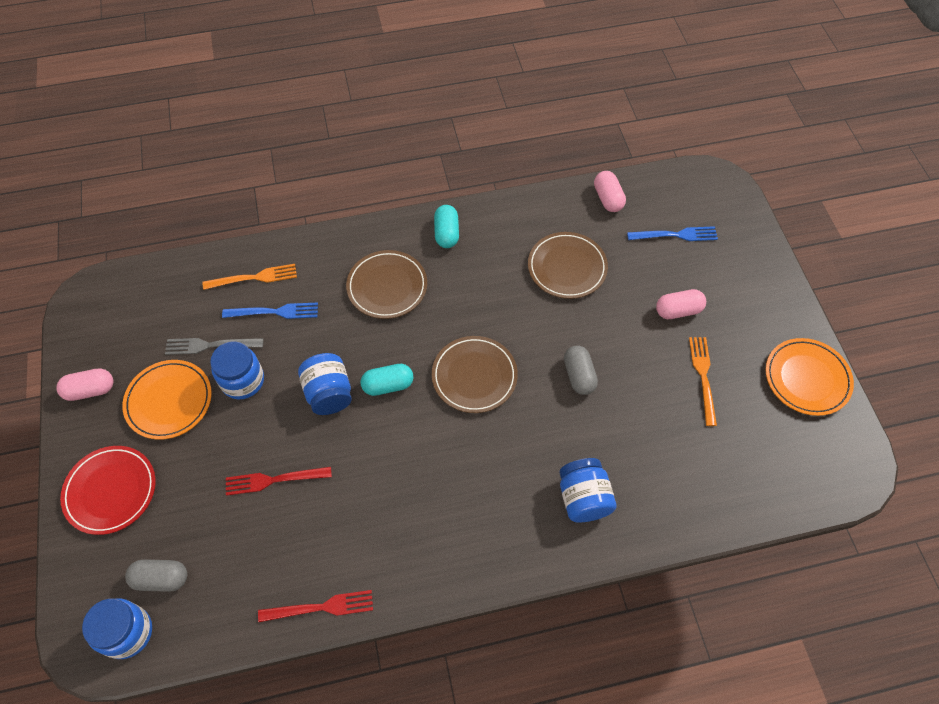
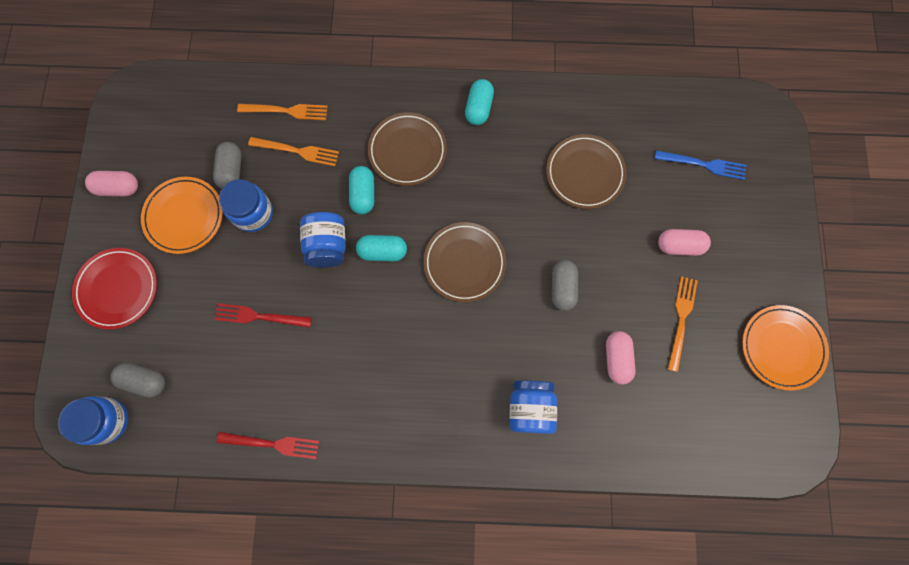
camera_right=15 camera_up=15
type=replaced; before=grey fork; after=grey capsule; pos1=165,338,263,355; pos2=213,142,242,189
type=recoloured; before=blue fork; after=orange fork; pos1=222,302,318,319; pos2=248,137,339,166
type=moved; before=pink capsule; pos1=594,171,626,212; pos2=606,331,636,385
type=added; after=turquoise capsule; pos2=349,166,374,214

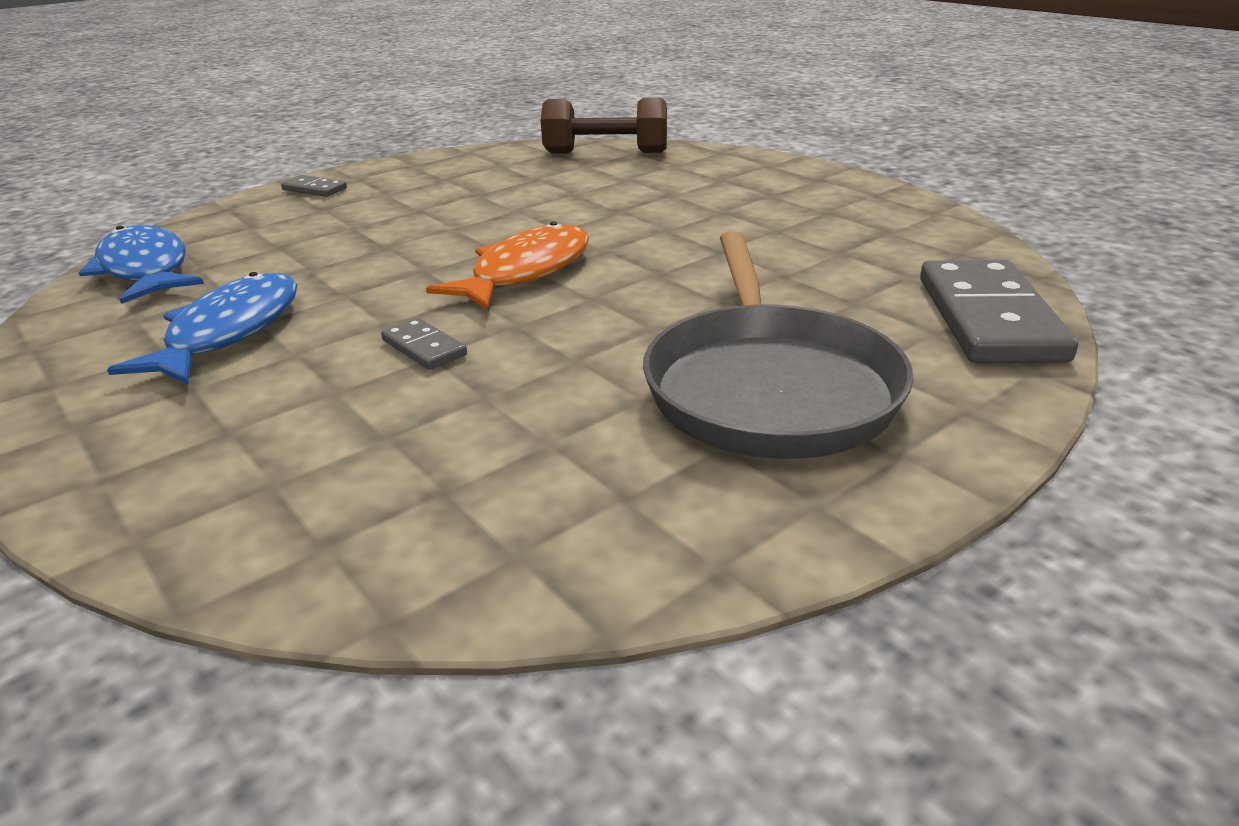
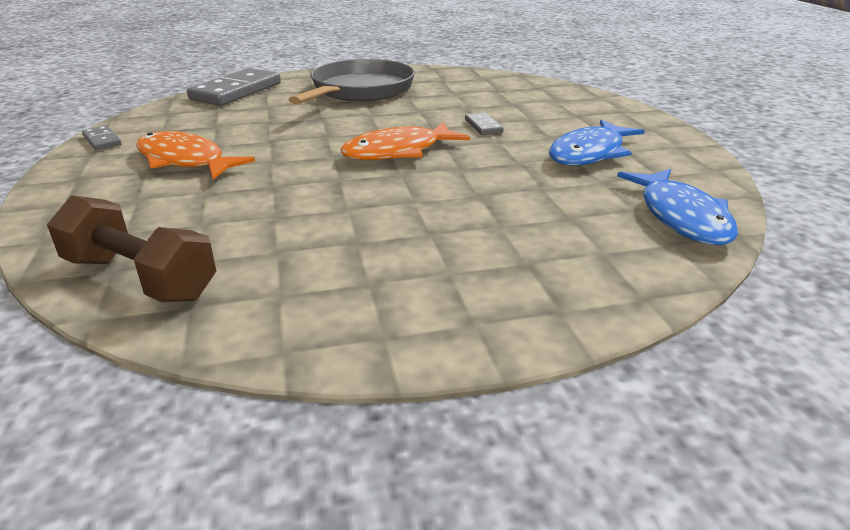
camera_right=-155 camera_up=0
type=moved; before=grey domino; pos1=281,175,347,197; pos2=82,126,122,150
type=added; after=orange fish; pos2=136,131,255,179

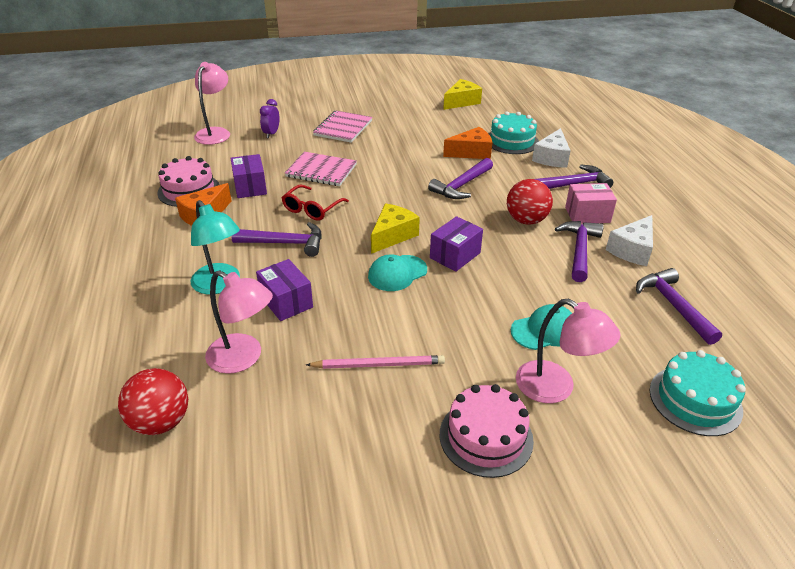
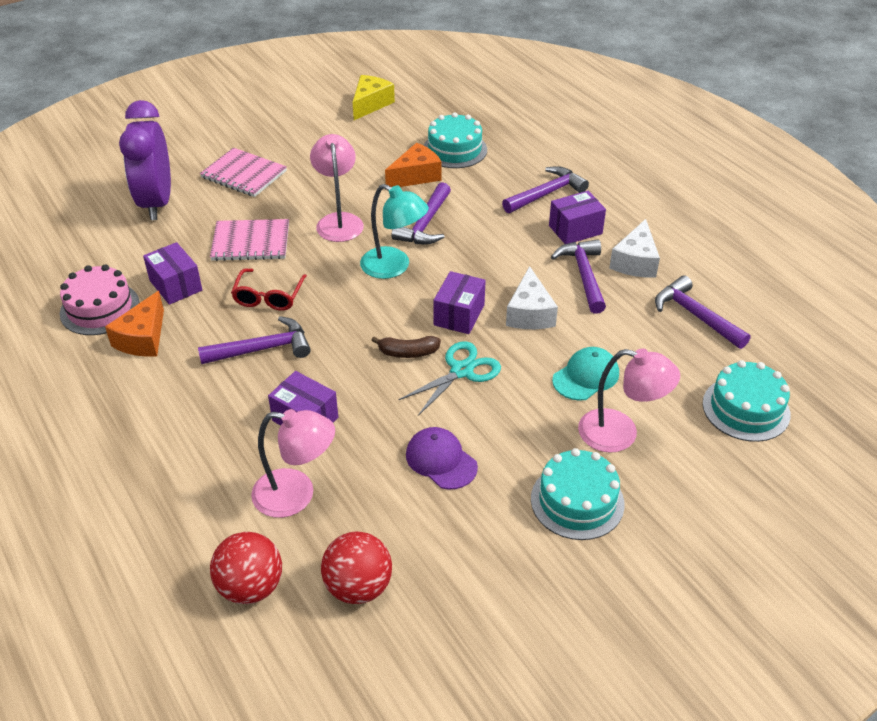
camera_right=-20 camera_up=5
type=moved; before=turquoise lamp; pos1=191,200,240,294; pos2=360,184,429,279
type=moved; before=pink lamp; pos1=194,62,230,145; pos2=310,134,364,242
type=resized; before=purple clock; pos1=260,99,279,138; pos2=119,100,171,220; scale=2.29
type=replaced; before=pink pencil; after=purple cap; pos1=306,355,445,369; pos2=406,427,478,490
type=turned; before=pink notebook; pos1=313,111,372,143; pos2=200,148,287,197; turn=-60
type=replaced; before=turquoise cap; after=brown banana; pos1=368,254,427,291; pos2=371,336,441,358
type=removed; before=yellow cheese; pos1=371,203,420,254
type=recoloured; before=pink cake; after=turquoise cake; pos1=440,384,534,478; pos2=531,448,625,540
type=moved; before=red ball; pos1=507,179,553,225; pos2=321,532,392,604
type=moved; before=white cheese; pos1=532,128,571,168; pos2=506,266,558,329
type=recoloured; before=pink box; after=purple box; pos1=565,183,617,224; pos2=549,191,606,244
type=added; after=turquoise scissors; pos2=398,341,501,416

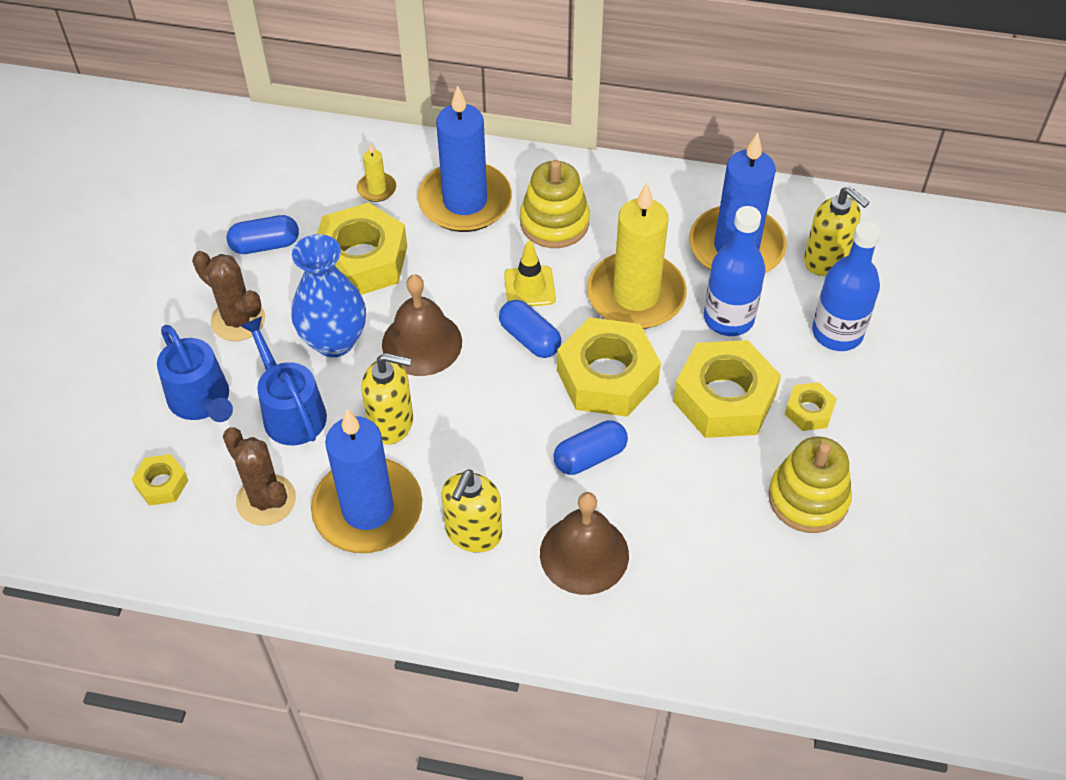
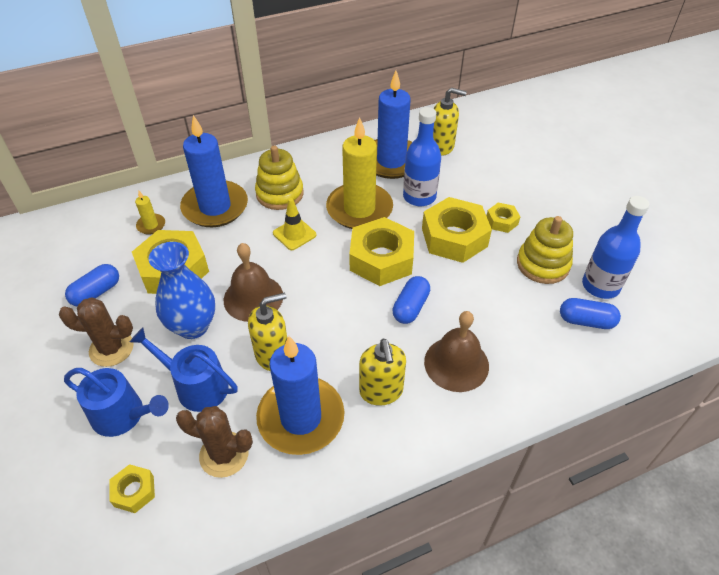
camera_right=-35 camera_up=-5
type=moved; before=blue capsule; pos1=499,300,561,358; pos2=560,298,621,329
type=moved; before=blue bottle; pos1=812,221,881,351; pos2=582,196,649,299

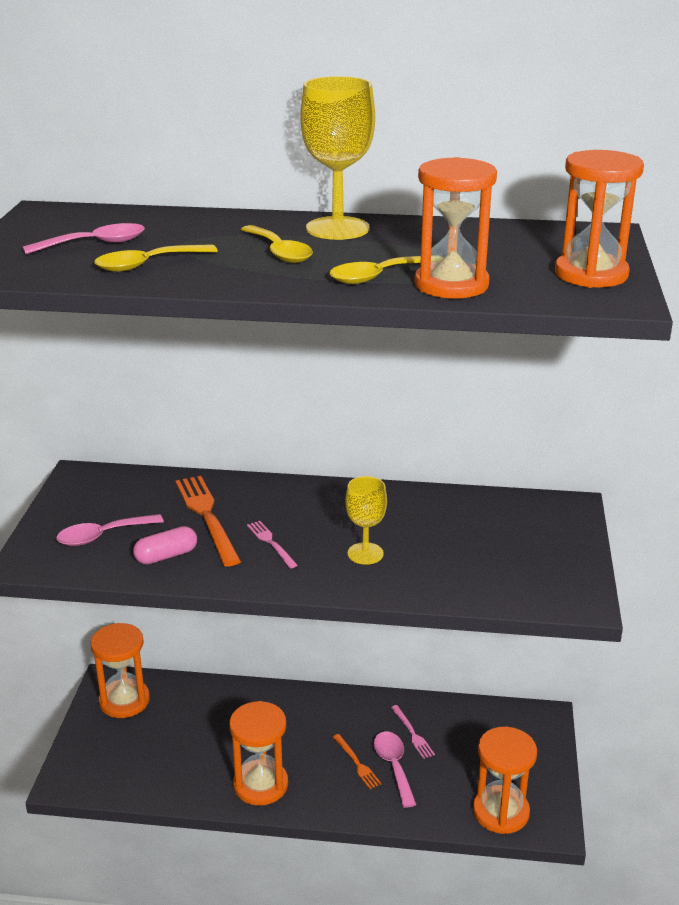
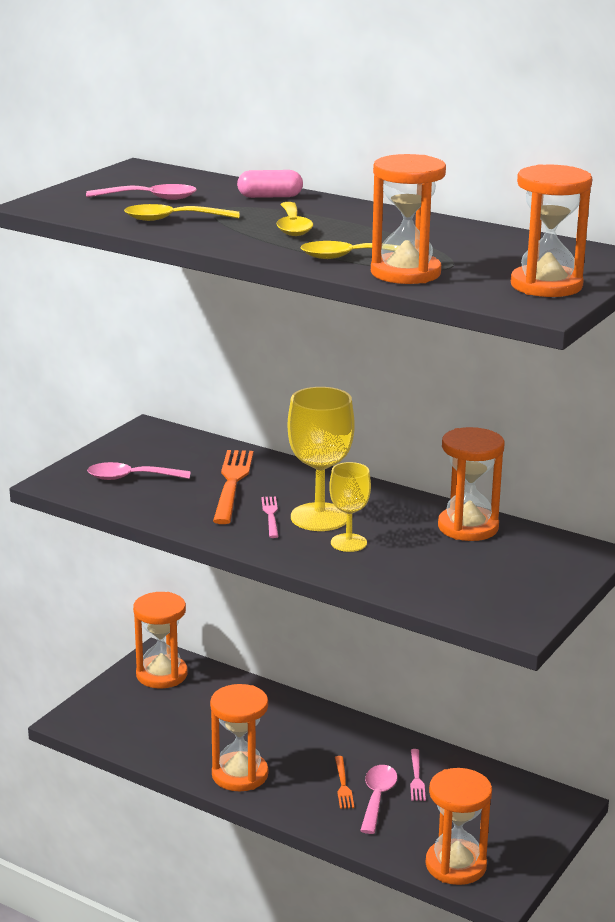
camera_right=25 camera_up=-5
type=moved; before=pink capsule; pos1=133,526,197,564; pos2=237,170,303,198
type=moved; before=yellow goblet; pos1=300,76,375,240; pos2=288,387,355,531
type=added; after=orange hourglass; pos2=438,427,505,541

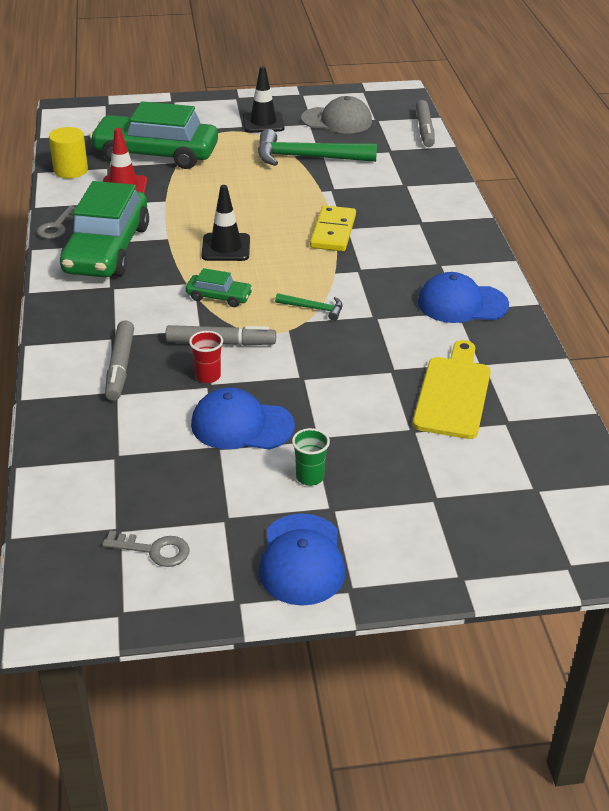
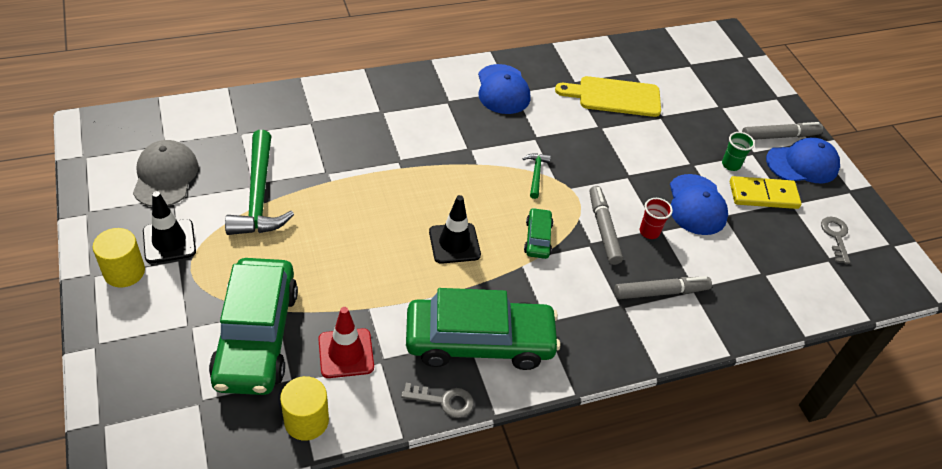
camera_right=-105 camera_up=10
type=moved; before=yellow domino; pos1=310,205,356,251; pos2=730,176,802,209
type=moved; before=grey marker; pos1=416,100,435,147; pos2=742,122,823,140
type=added; after=yellow cylinder; pos2=93,228,145,288

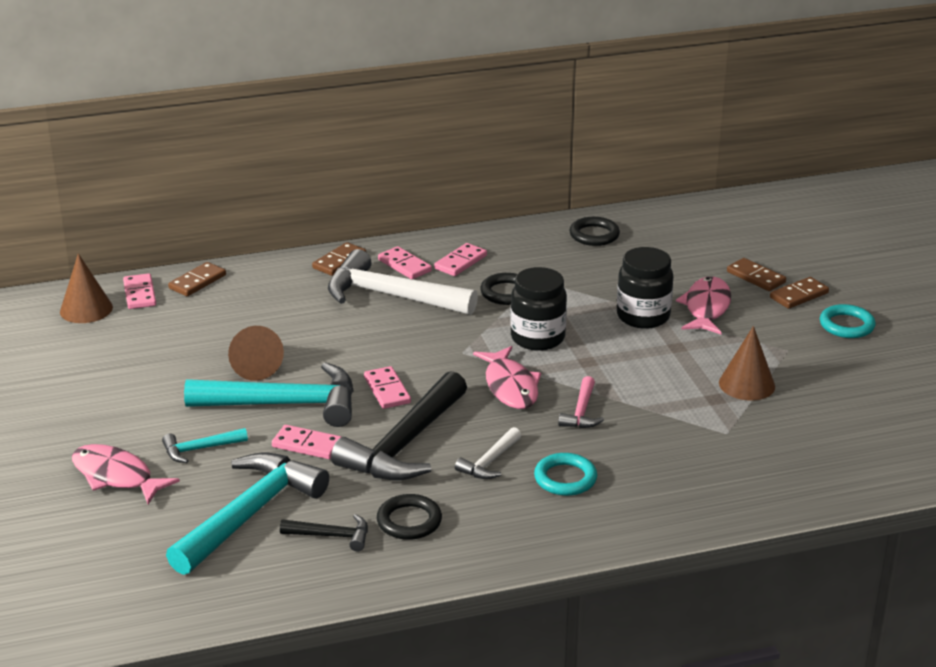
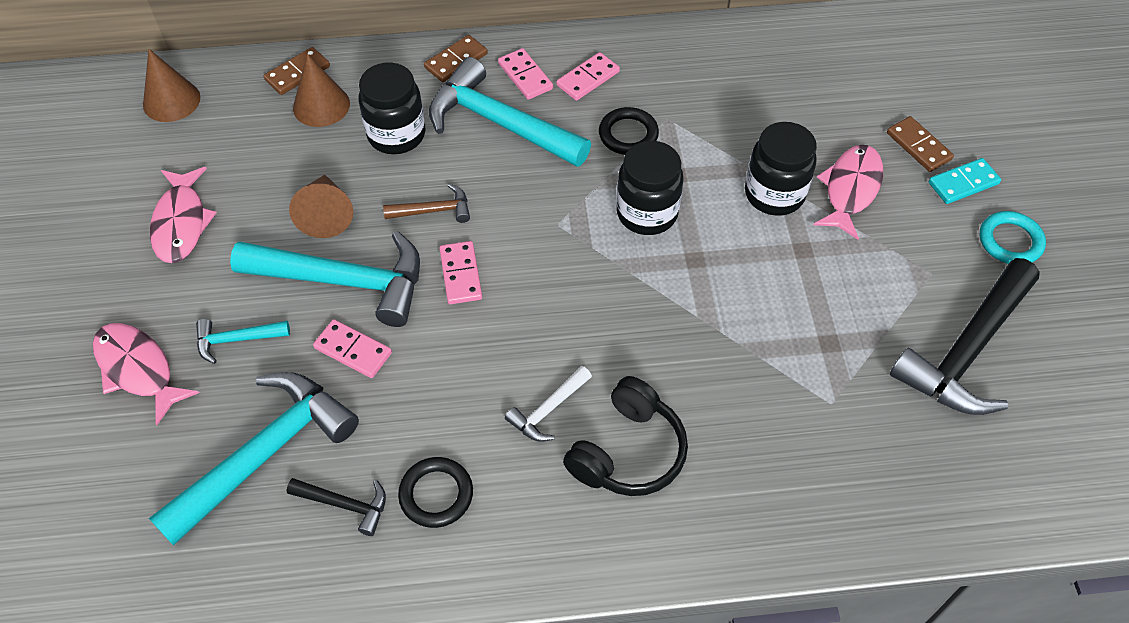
camera_right=10 camera_up=25
type=removed; before=pink domino; pos1=123,273,156,309
type=recoloured; before=white hammer; after=turquoise hammer; pos1=328,249,478,315; pos2=429,57,591,167
type=moved; before=black hammer; pos1=331,371,467,480; pos2=890,258,1040,415
type=moved; before=pink fish; pos1=473,346,541,409; pos2=150,167,217,263
type=replaced; before=turquoise ring; after=black headphones; pos1=534,453,597,496; pos2=563,376,688,496
type=removed; before=pink hammer; pos1=558,376,604,428
type=removed; before=black ring; pos1=570,217,620,246
type=moved; before=brown cone; pos1=719,326,775,400; pos2=293,54,350,127
type=recoloured; before=brown domino; after=turquoise domino; pos1=770,277,829,309; pos2=929,158,1001,204
type=added; after=black jar; pos2=358,63,425,154
type=added; after=brown hammer; pos2=383,184,470,223

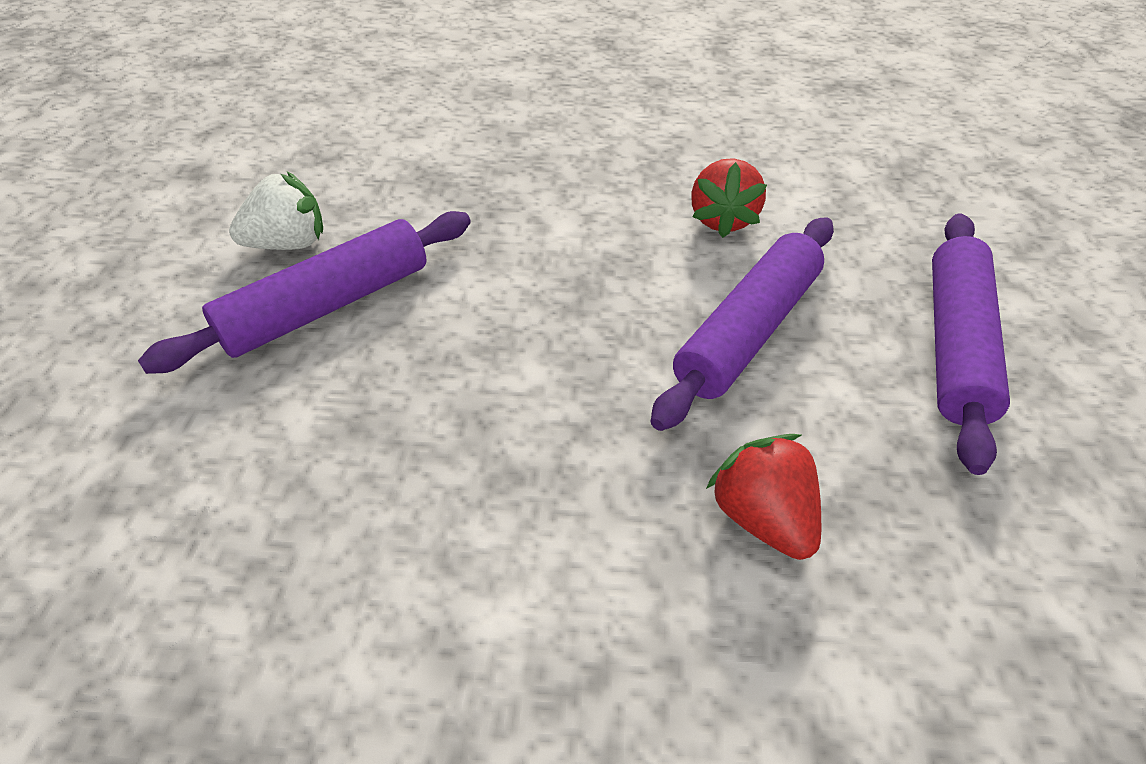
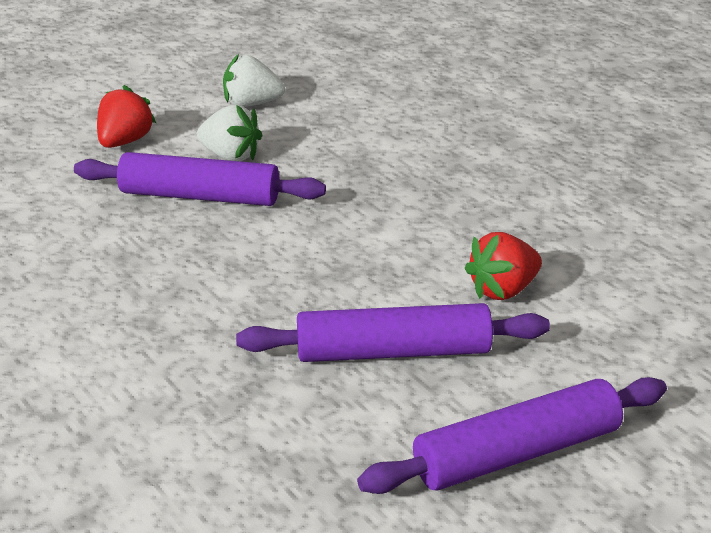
camera_right=50 camera_up=-15
type=moved; before=red strawberry; pos1=706,434,821,560; pos2=97,85,156,148
type=added; after=white strawberry; pos2=223,54,285,107

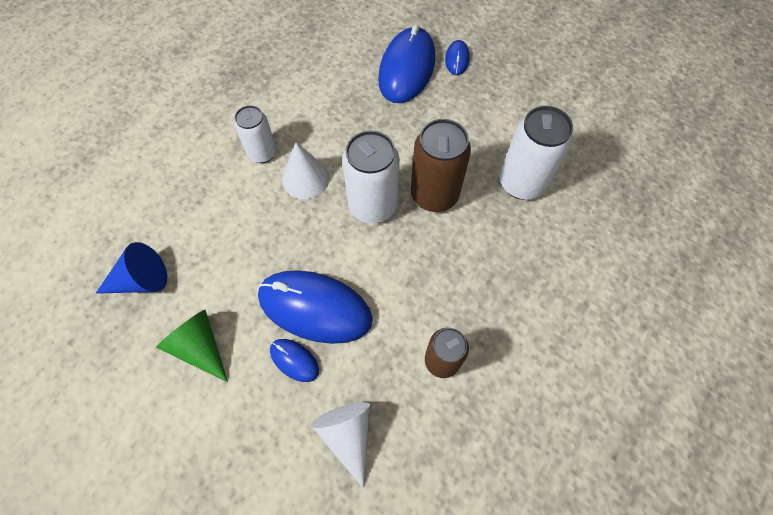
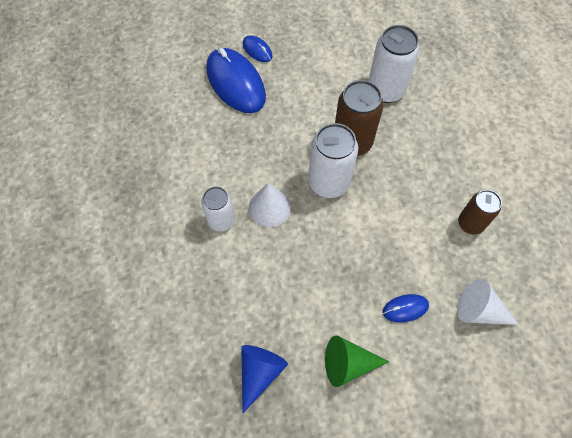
camera_right=-50 camera_up=0
type=removed; before=blue mouse; pos1=258,270,373,344

